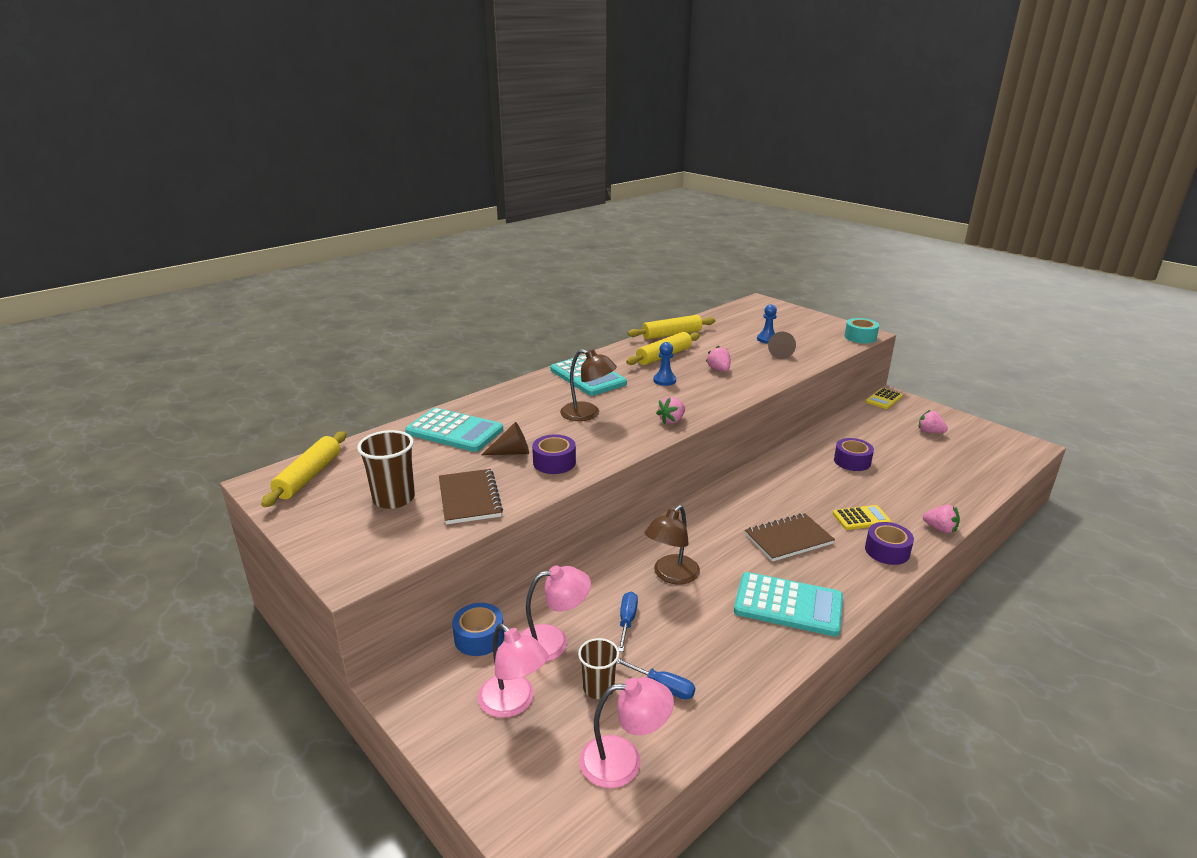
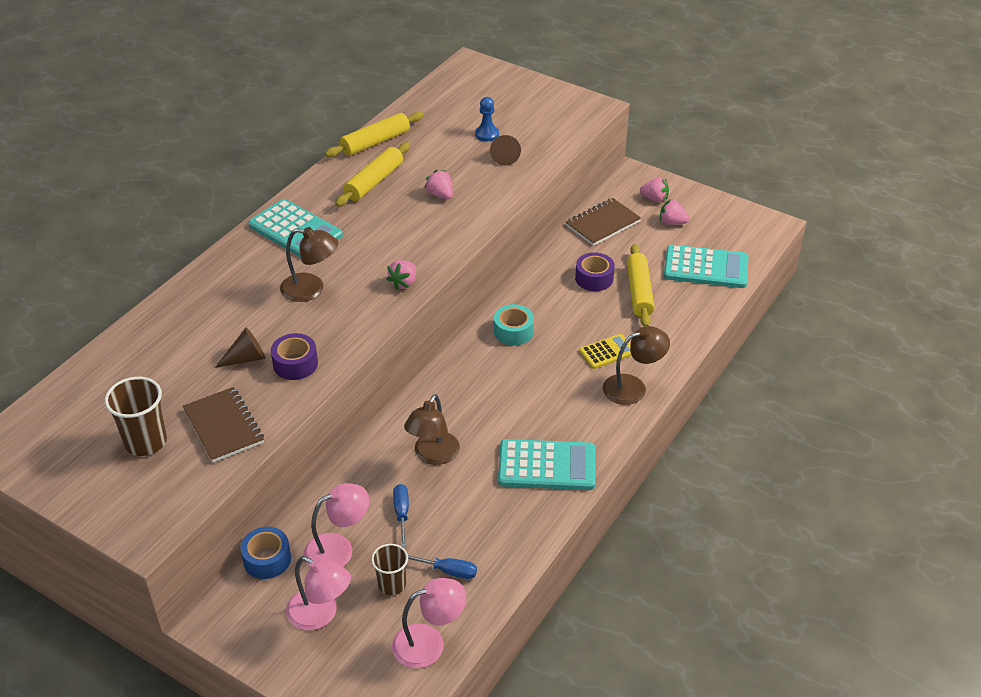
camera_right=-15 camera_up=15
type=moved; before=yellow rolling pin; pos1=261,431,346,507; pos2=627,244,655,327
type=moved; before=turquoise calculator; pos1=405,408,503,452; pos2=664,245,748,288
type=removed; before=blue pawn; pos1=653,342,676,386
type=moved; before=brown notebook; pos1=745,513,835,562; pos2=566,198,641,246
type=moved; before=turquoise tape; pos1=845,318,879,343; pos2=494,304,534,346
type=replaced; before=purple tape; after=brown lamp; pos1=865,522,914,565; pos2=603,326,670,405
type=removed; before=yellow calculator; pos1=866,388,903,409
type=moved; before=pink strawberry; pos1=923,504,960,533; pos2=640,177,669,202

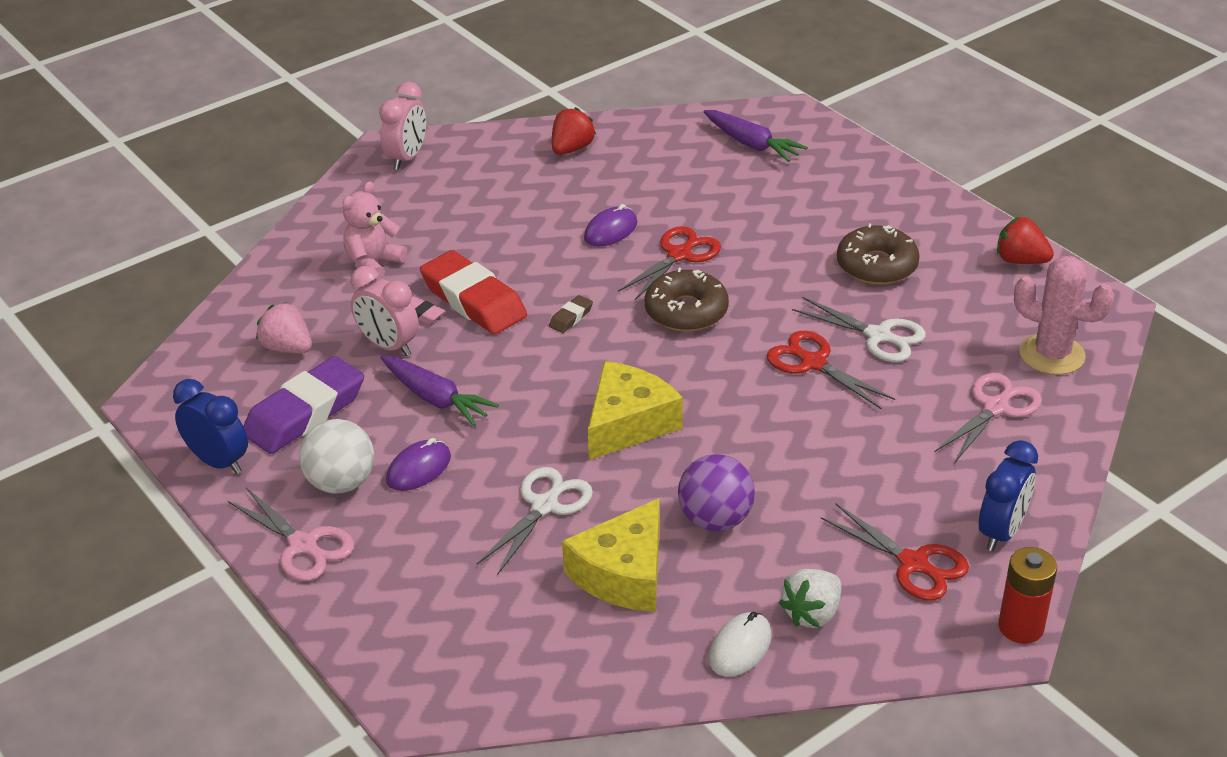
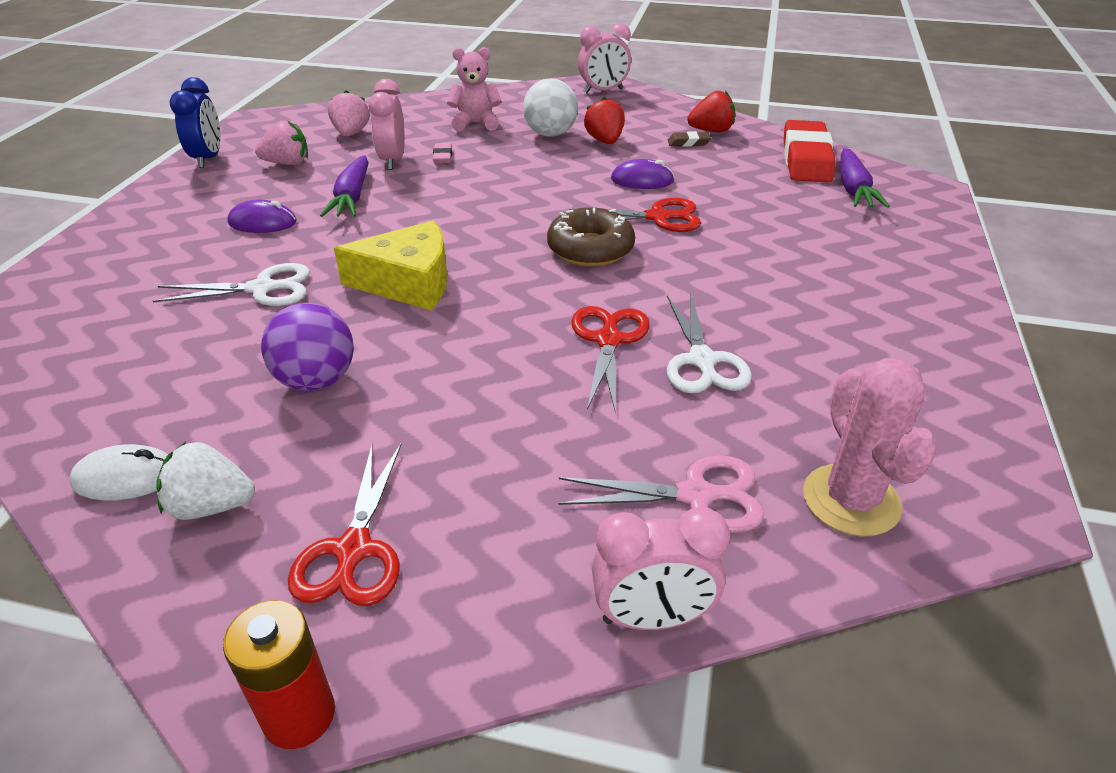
camera_right=50 camera_up=0
type=removed; before=pink scissors; pos1=228,487,354,581
type=replaced; before=purple eraser; after=pink strawberry; pos1=243,356,364,454; pos2=255,121,308,165
type=moved; before=white ball; pos1=299,419,374,494; pos2=523,78,578,137
type=moved; before=red eraser; pos1=420,250,527,335; pos2=783,120,836,183
type=moved; before=brown eraser; pos1=549,295,593,333; pos2=668,131,711,147
type=removed; before=yellow cheese; pos1=562,498,659,612
type=removed; before=brown donut; pos1=837,223,920,285
type=removed; before=blue clock; pos1=979,440,1038,551
type=moved; before=red strawberry; pos1=997,217,1054,264; pos2=584,97,625,144
type=added; after=pink clock; pos2=592,507,730,630

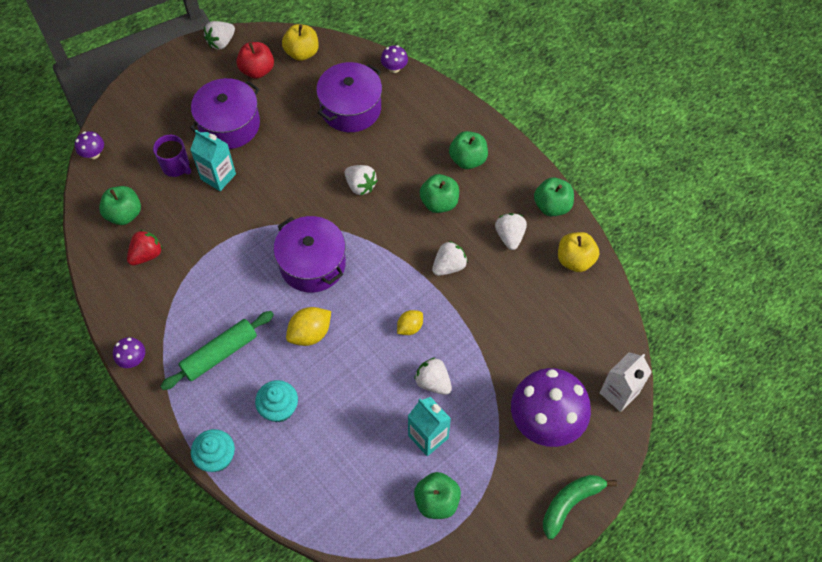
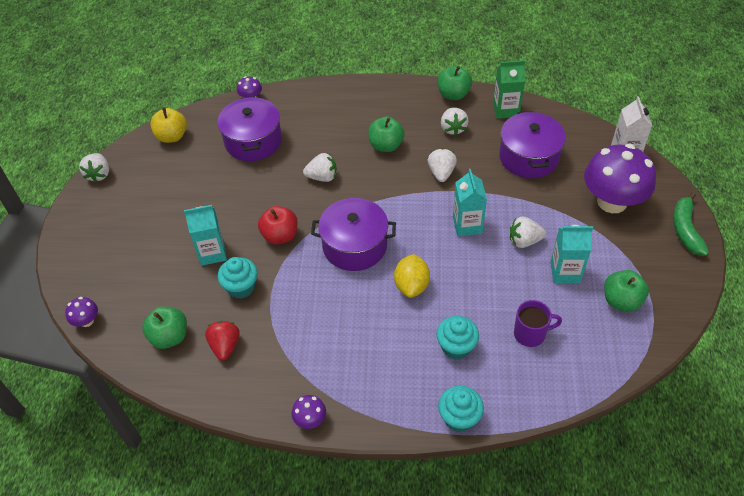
camera_right=-45 camera_up=-10
type=moved; before=purple mug; pos1=153,135,191,177; pos2=514,300,562,347
type=removed; before=green rolling pin; pos1=161,311,274,390
type=moved; before=purple pot; pos1=190,78,260,149; pos2=499,111,566,178
type=moved; before=red apple; pos1=236,42,274,79; pos2=258,206,298,245
type=replaced; before=yellow lemon; after=turquoise carton; pos1=397,310,423,335; pos2=453,169,487,236
type=removed; before=green apple; pos1=449,131,488,169
type=turned; before=white strawberry; pos1=495,213,527,250; pos2=441,107,469,136; turn=-135
type=replaced; before=yellow apple; after=green carton; pos1=558,232,599,272; pos2=493,60,525,119
type=added; after=turquoise cupcake; pos2=218,257,258,299

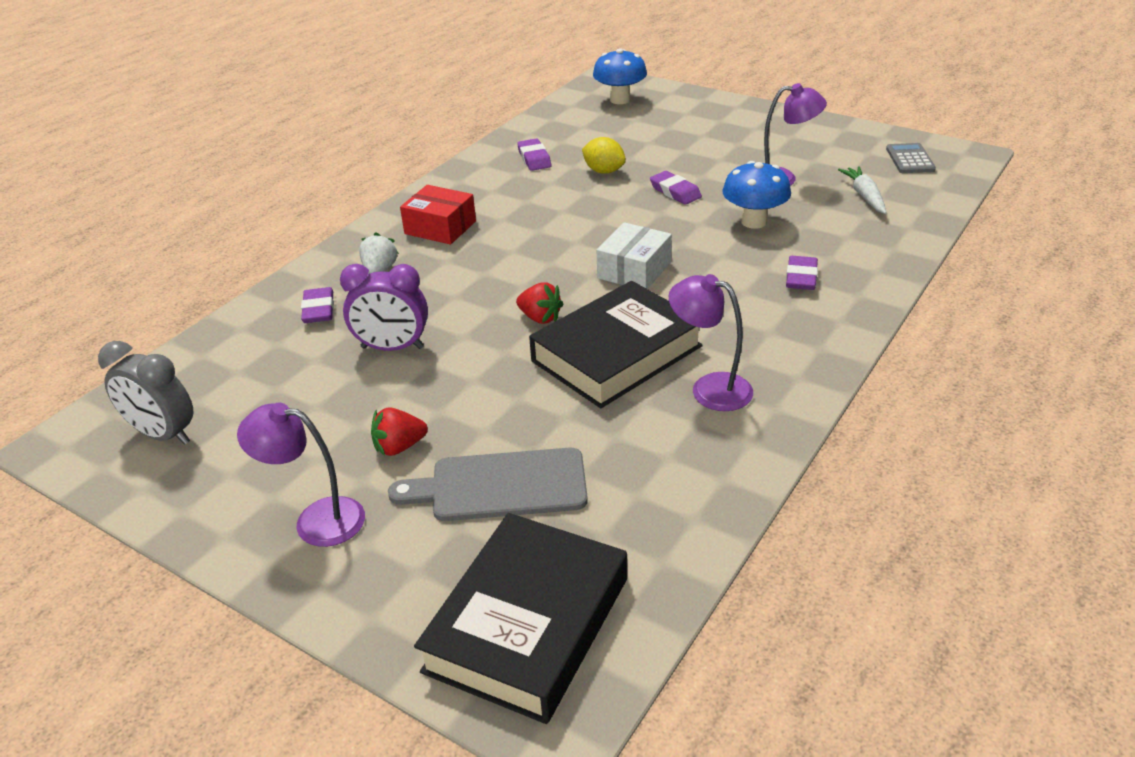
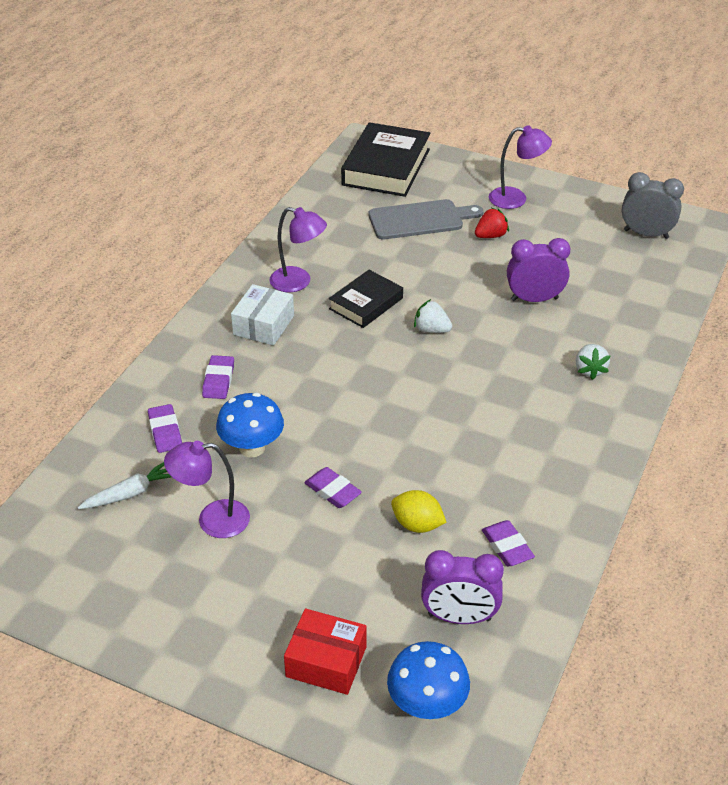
camera_right=170 camera_up=5
type=moved; before=purple eraser; pos1=301,287,334,323; pos2=148,404,182,453
type=moved; before=red box; pos1=400,185,476,245; pos2=284,609,367,695
type=recoloured; before=red strawberry; after=white strawberry; pos1=516,282,563,324; pos2=414,299,452,333
type=resized; before=black book; pos1=529,281,703,408; pos2=329,270,403,328; scale=0.6
type=moved; before=white box; pos1=596,222,672,289; pos2=231,284,294,346
type=turned; before=white carrot; pos1=838,166,886,214; pos2=78,462,172,509; turn=-105
type=removed; before=grey calculator; pos1=886,143,936,173
type=added; after=purple clock; pos2=421,550,504,624

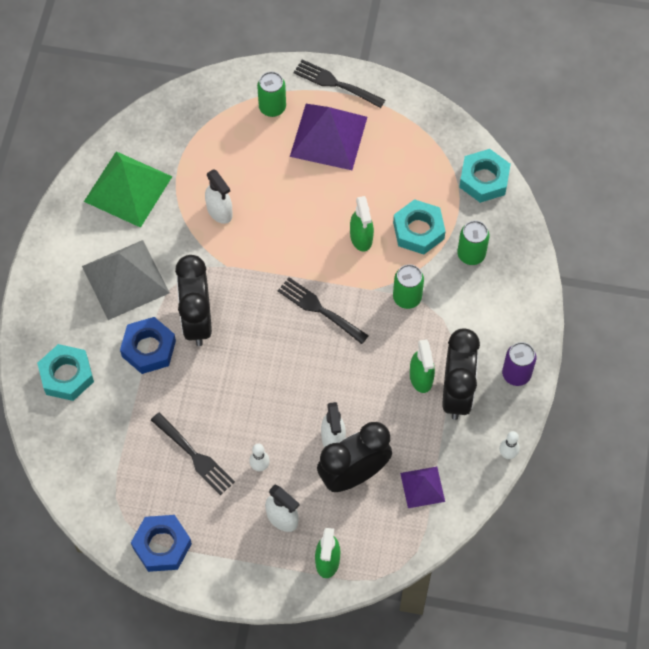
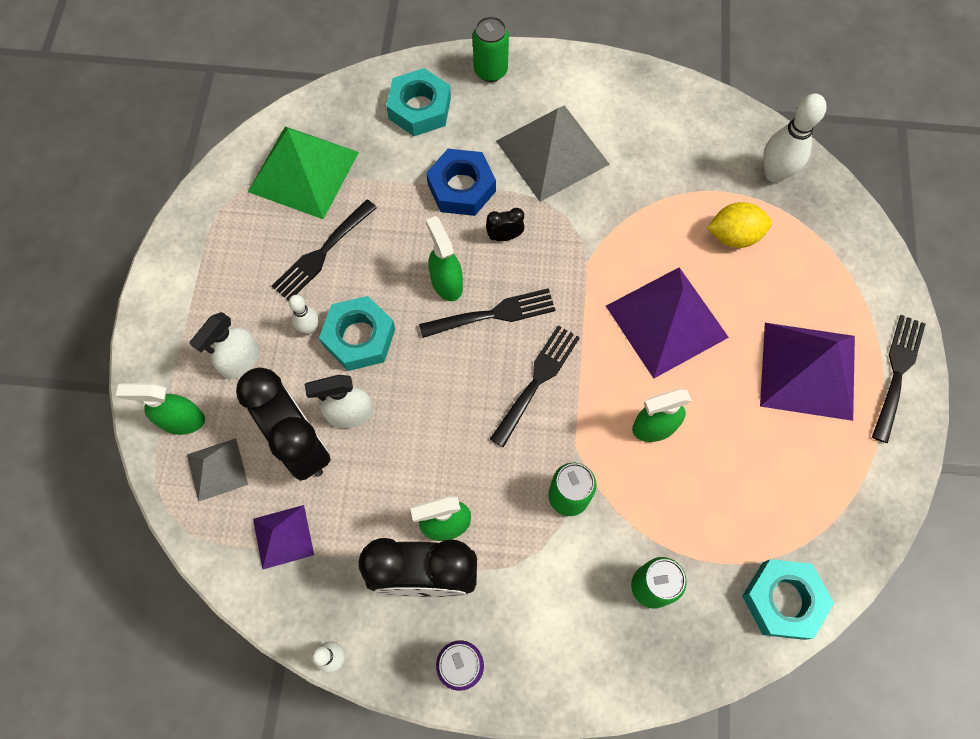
camera_right=85 camera_up=5
type=moved; before=green pyramid; pos1=84,151,173,228; pos2=248,126,359,219
type=removed; before=blue nut; pos1=131,515,192,572
type=resized; before=black clock; pos1=175,255,212,346; pos2=486,208,524,241; scale=0.41
type=removed; before=white spray bottle; pos1=205,169,233,224
type=moved; before=green can; pos1=257,72,286,117; pos2=473,16,509,82
type=moved; before=turquoise nut; pos1=393,199,446,254; pos2=319,296,395,371
type=added; after=grey pyramid; pos2=187,438,248,502
type=added; after=black fork; pos2=419,288,555,338
type=added; after=green spray bottle; pos2=426,216,463,301
type=added; after=purple pyramid; pos2=606,267,729,379
type=added; after=yellow lemon; pos2=707,202,772,248
type=added; after=white bowling pin; pos2=763,93,827,183

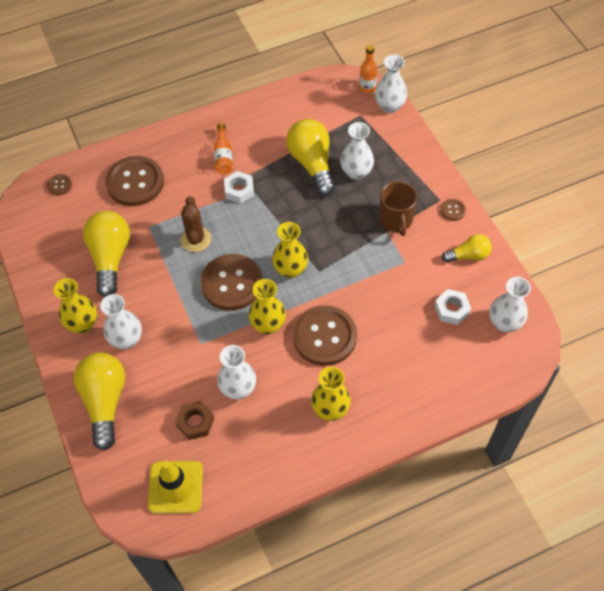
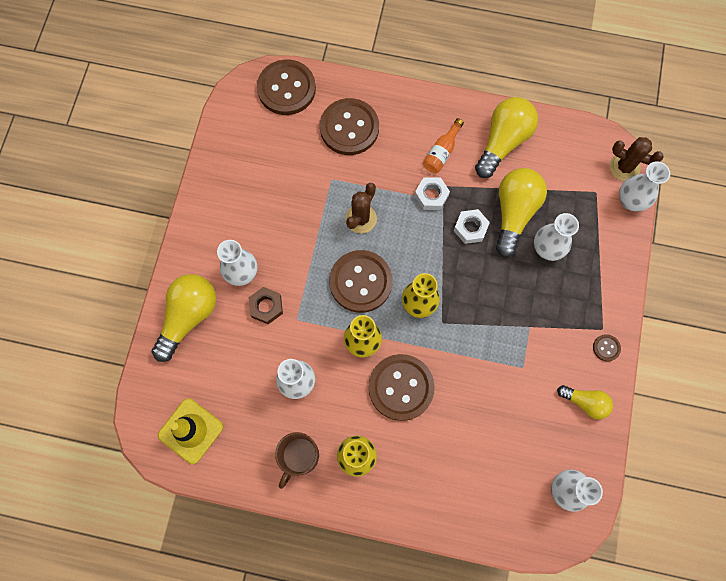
camera_right=35 camera_up=15
type=resized; before=brown button; pos1=47,174,72,195; pos2=257,59,316,115; scale=2.39
type=removed; before=yellow vase; pos1=54,278,97,333
type=moved; before=yellow light bulb; pos1=83,211,130,297; pos2=475,97,538,178
type=moved; before=brown nut; pos1=175,401,214,440; pos2=248,287,283,324
type=replaced; before=orange bottle; after=brown cactus; pos1=359,45,377,93; pos2=610,137,664,181
type=moved; before=brown mug; pos1=379,181,417,236; pos2=275,432,319,489
type=moved; before=white nut; pos1=435,289,471,325; pos2=454,209,490,244

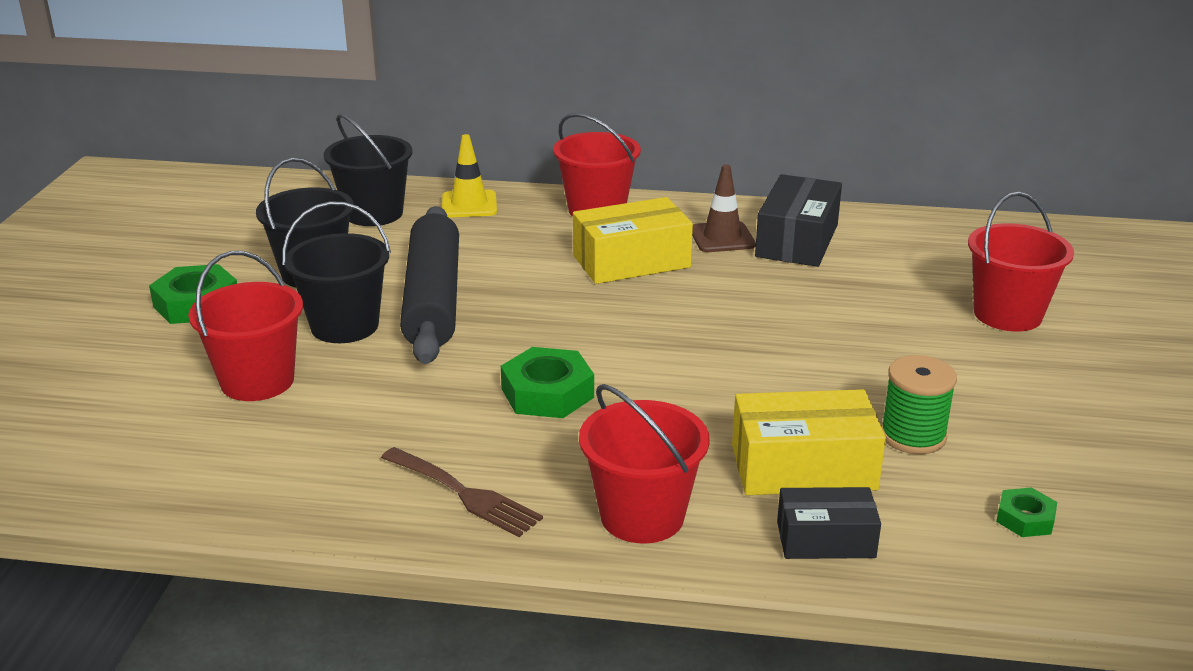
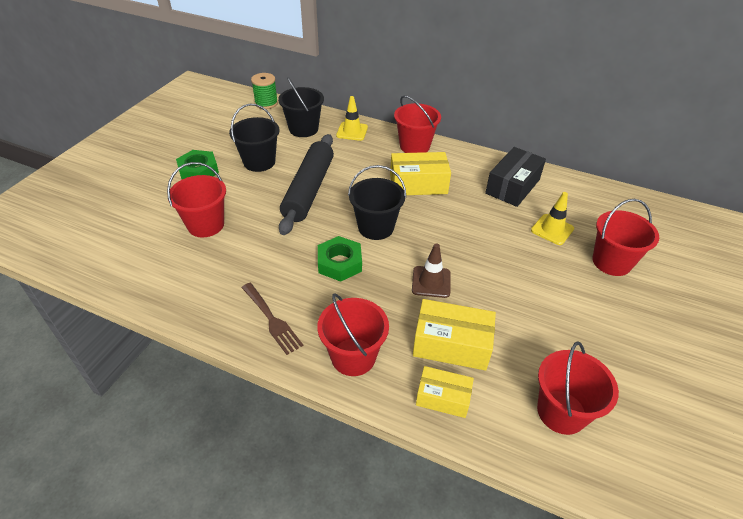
camera_right=15 camera_up=15
type=moved; before=black bucket; pos1=282,201,391,343; pos2=348,165,406,240
type=moved; before=brown traffic cone; pos1=692,164,756,252; pos2=412,243,451,298
type=recoloured; before=black box; after=yellow box; pos1=777,487,881,559; pos2=416,366,474,418
type=moved; before=green spool; pos1=881,355,957,454; pos2=251,73,278,109
type=replaced; before=green nut; after=red bucket; pos1=996,487,1057,537; pos2=537,341,619,435
type=added; after=yellow traffic cone; pos2=531,192,574,245

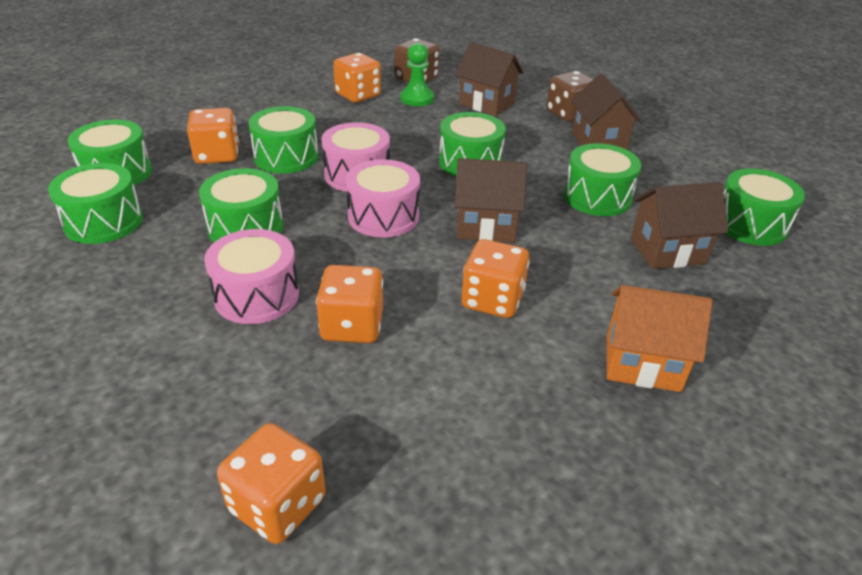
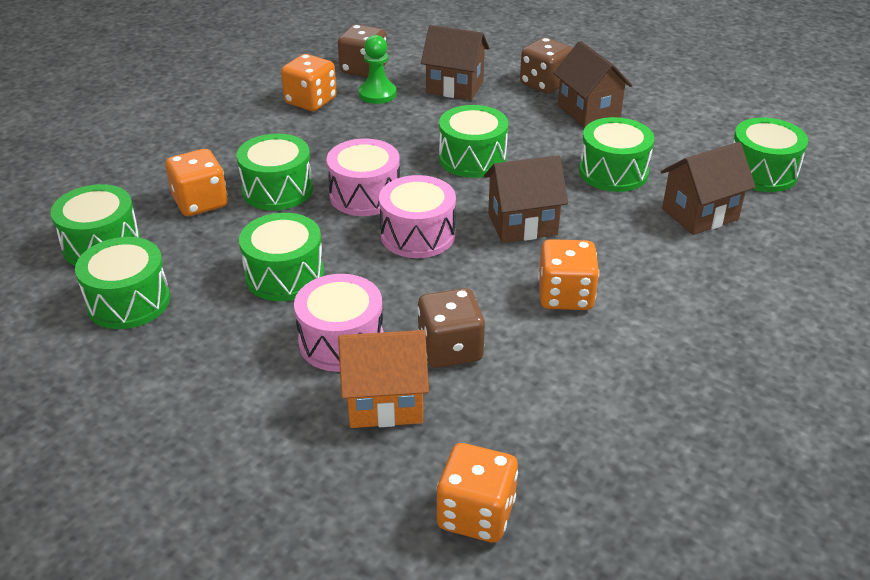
camera_right=-15 camera_up=0
type=recoloured; before=orange dice; after=brown dice; pos1=316,265,383,343; pos2=417,288,485,368
type=moved; before=orange house; pos1=607,285,713,392; pos2=338,330,429,428

